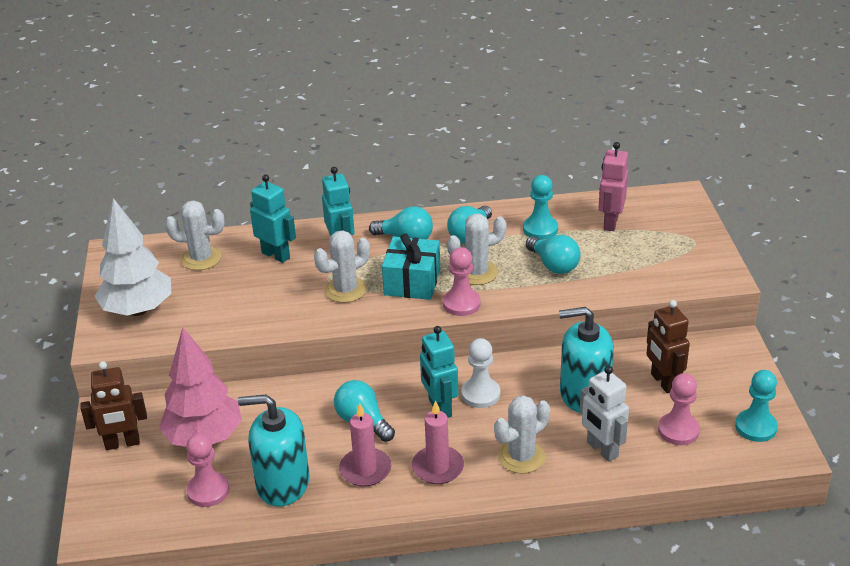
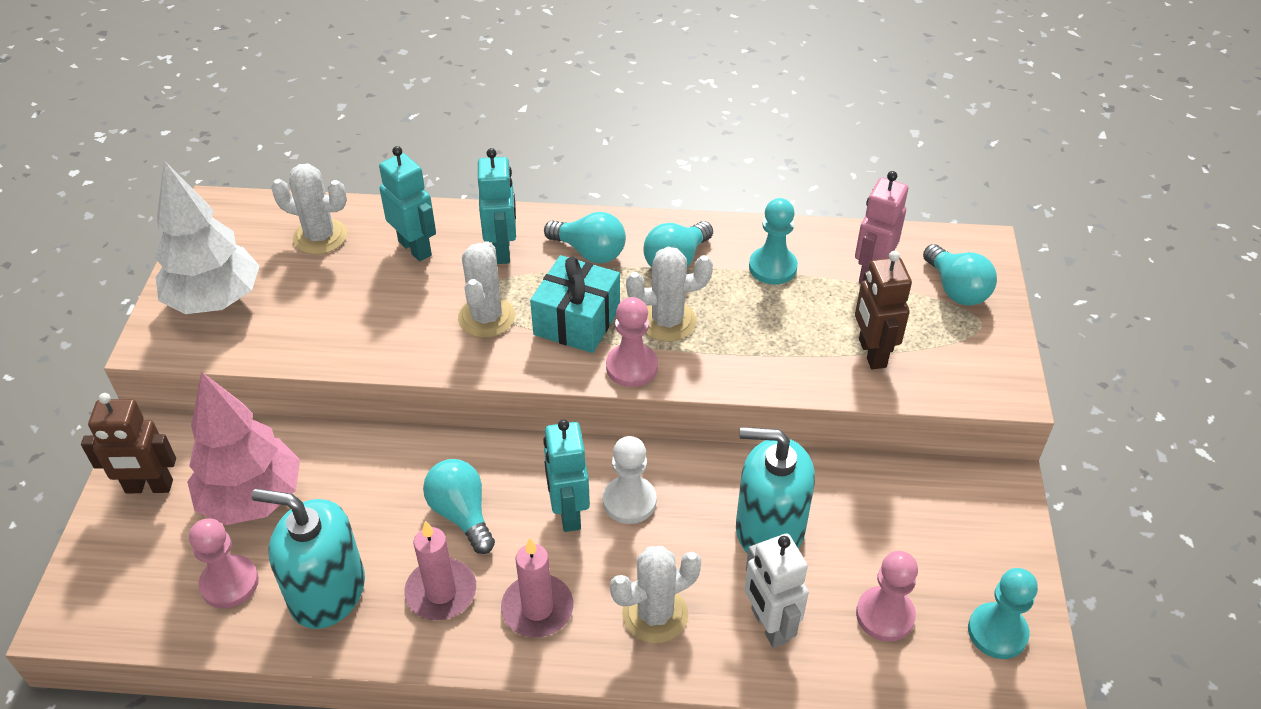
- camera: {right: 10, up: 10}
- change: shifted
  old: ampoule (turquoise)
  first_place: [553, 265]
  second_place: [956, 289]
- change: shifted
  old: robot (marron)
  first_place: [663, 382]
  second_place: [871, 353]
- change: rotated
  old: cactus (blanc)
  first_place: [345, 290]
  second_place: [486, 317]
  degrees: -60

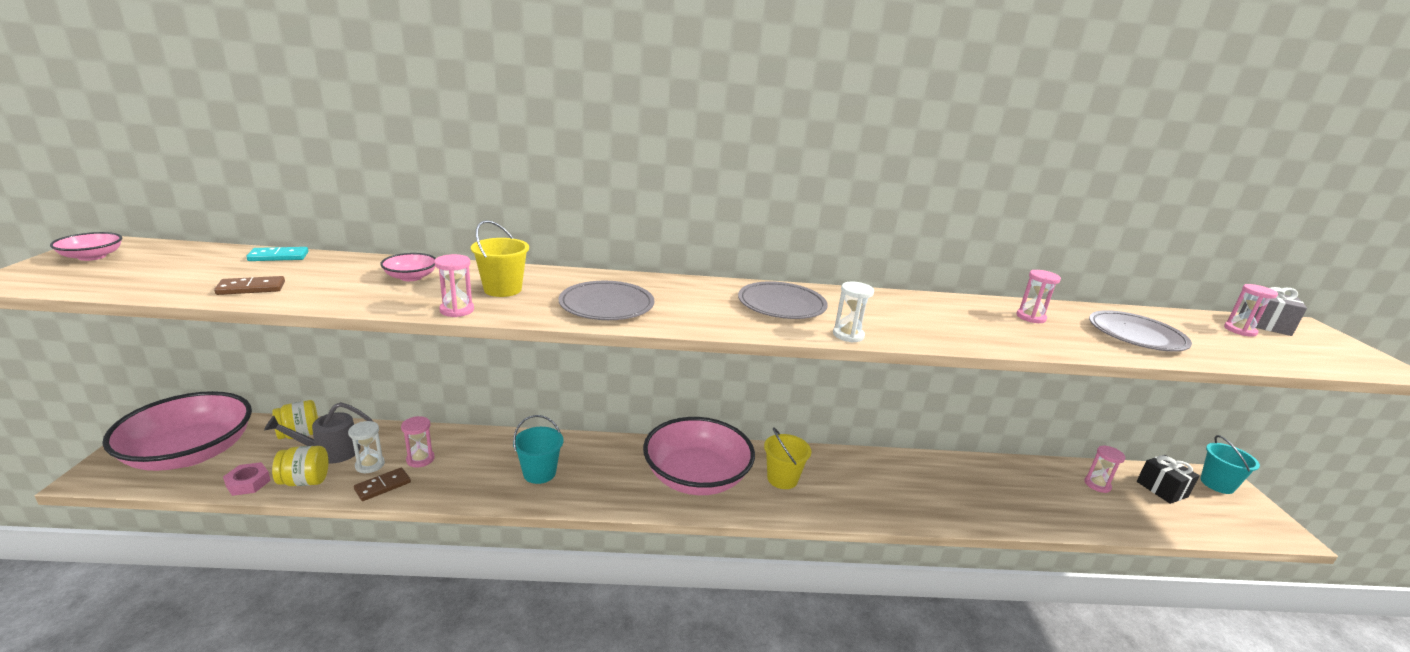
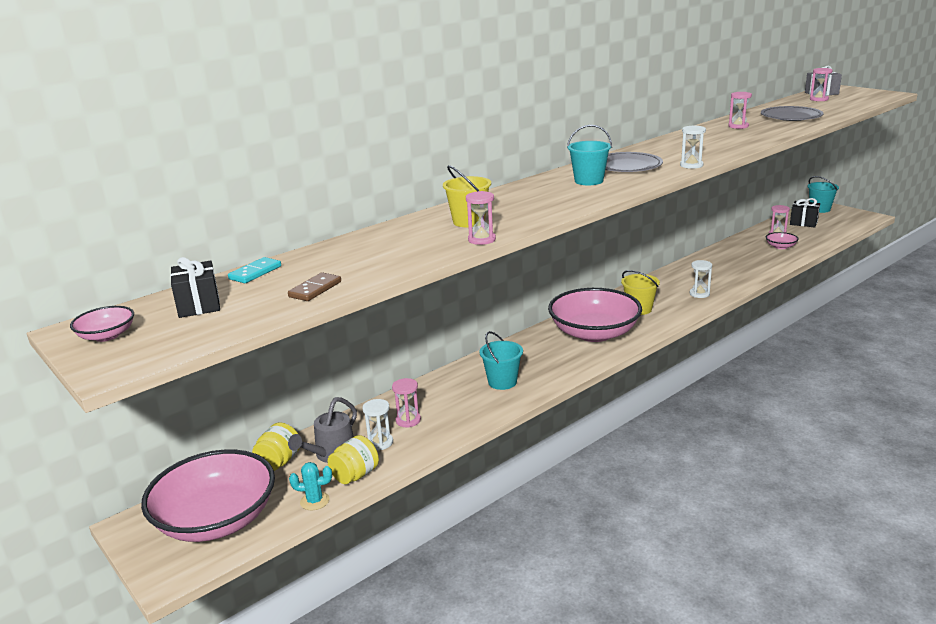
- camera: {right: -35, up: 0}
- change: gone
  old: domino (marron)
  first_place: [383, 486]
- change: gone
  old: assiette (gris)
  first_place: [606, 305]
- change: new
  new: cadeau (noir)
  second_place: [199, 305]
- change: new
  new: seau (turquoise)
  second_place: [589, 181]
- change: new
  new: sablier (blanc)
  second_place: [699, 294]
- change: shifted
  old: bol (rose)
  first_place: [411, 277]
  second_place: [780, 247]
- change: swapped
  old: écrou (rose)
  new: cactus (turquoise)
  first_place: [248, 483]
  second_place: [314, 501]

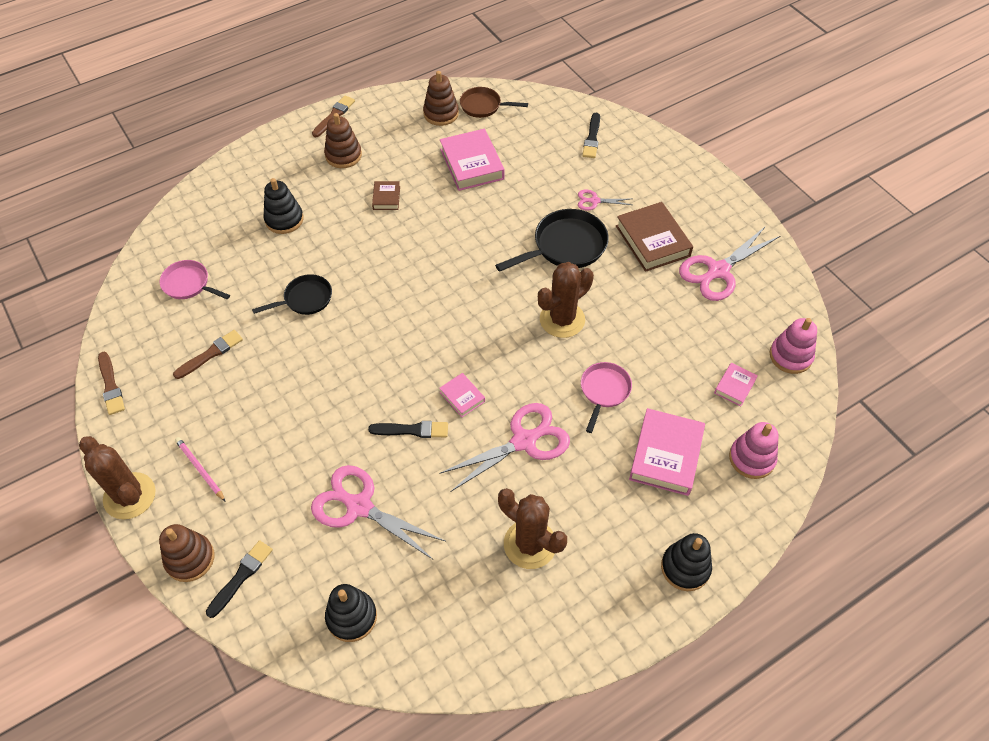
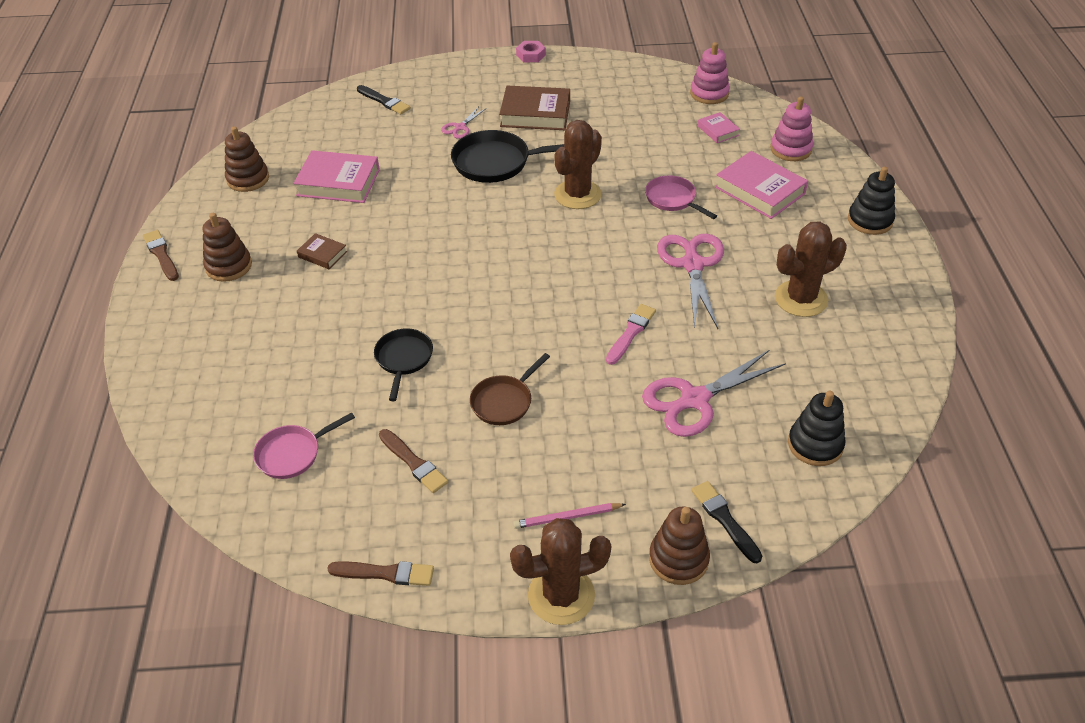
- camera: {right: -60, up: -10}
- change: gone
  old: jouet à empiler (noir)
  first_place: [284, 219]
- change: gone
  old: livre (rose)
  first_place: [462, 397]
- change: gone
  old: ciseaux (rose)
  first_place: [718, 271]
- change: new
  new: écrou (rose)
  second_place: [530, 55]
- change: shifted
  old: poêle (marron)
  first_place: [483, 106]
  second_place: [504, 401]
- change: repainted
  old: pinceau (noir)
  new: pinceau (rose)
  first_place: [412, 430]
  second_place: [631, 333]
- change: rotated
  old: pinceau (marron)
  first_place: [210, 354]
  second_place: [413, 463]
  degrees: 150
- change: rotated
  old: poêle (noir)
  first_place: [565, 246]
  second_place: [496, 162]
  degrees: -90
- change: rotated
  old: cactus (marron)
  first_place: [562, 319]
  second_place: [577, 195]
  degrees: 45

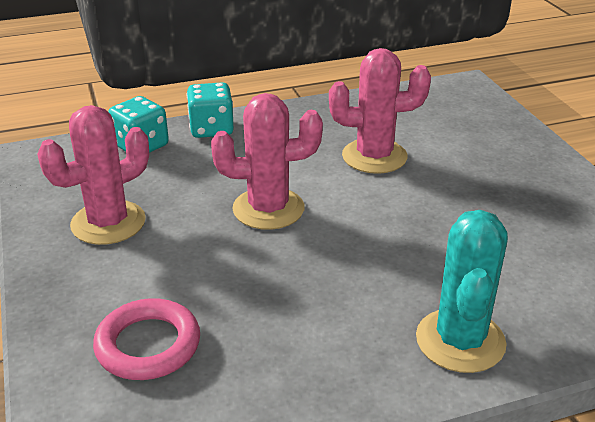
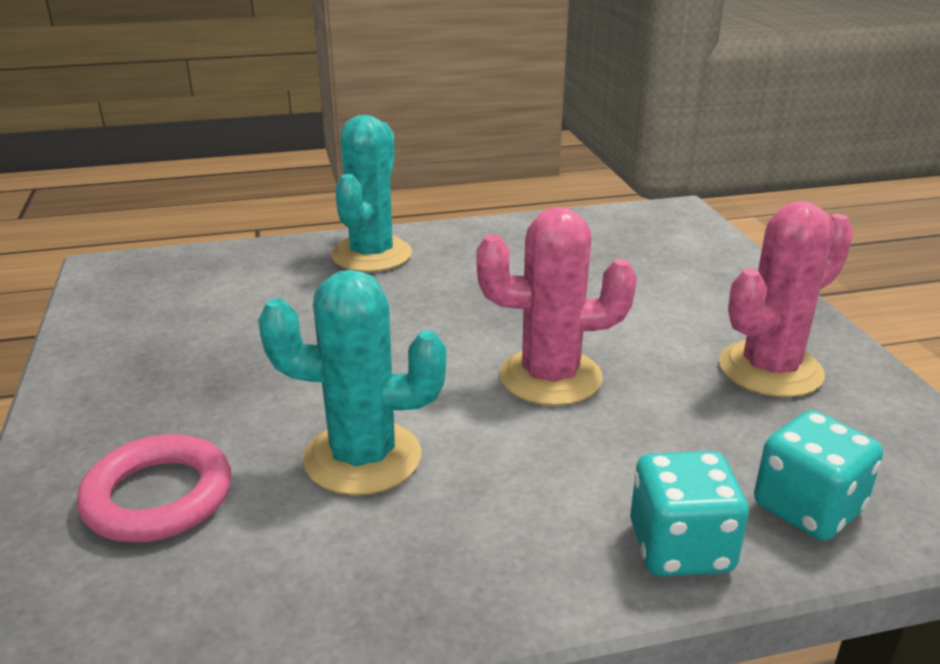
- camera: {right: -175, up: -5}
- change: shifted
  old: anneau (rose)
  first_place: [148, 345]
  second_place: [158, 496]
- change: repainted
  old: cactus (rose)
  new: cactus (turquoise)
  first_place: [374, 156]
  second_place: [362, 458]

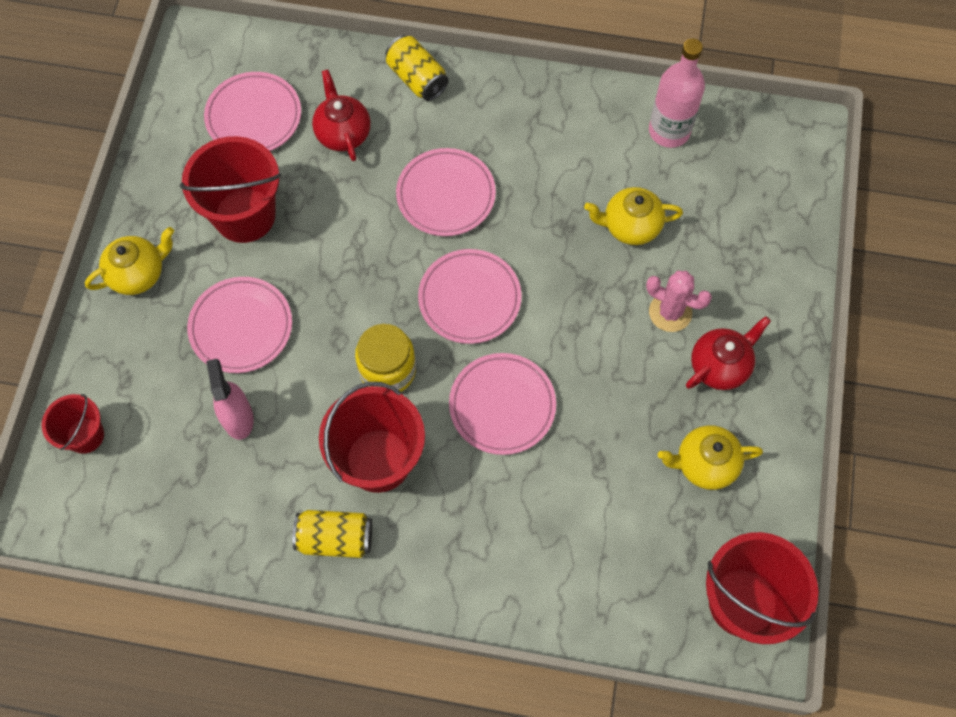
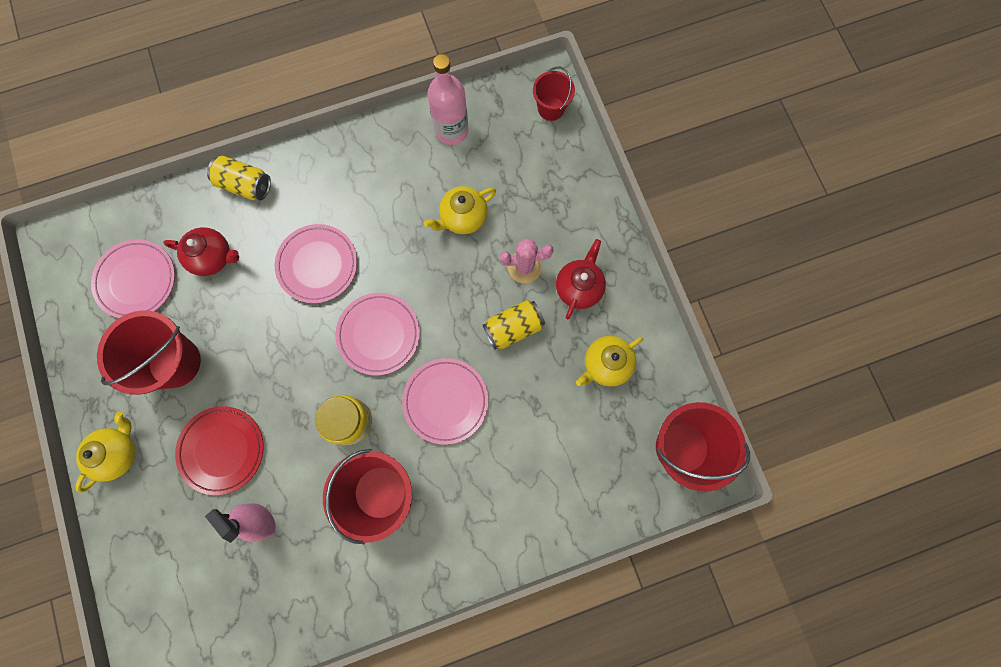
- camera: {right: -30, up: 10}
- change: shifted
  old: seau (rouge)
  first_place: [85, 435]
  second_place: [551, 108]
- change: shifted
  old: canette (jaune)
  first_place: [335, 538]
  second_place: [513, 328]
- change: repainted
  old: assiette (rose)
  new: assiette (rouge)
  first_place: [241, 327]
  second_place: [222, 450]
- change: rotated
  old: théière (rouge)
  first_place: [343, 133]
  second_place: [213, 257]
  degrees: 150

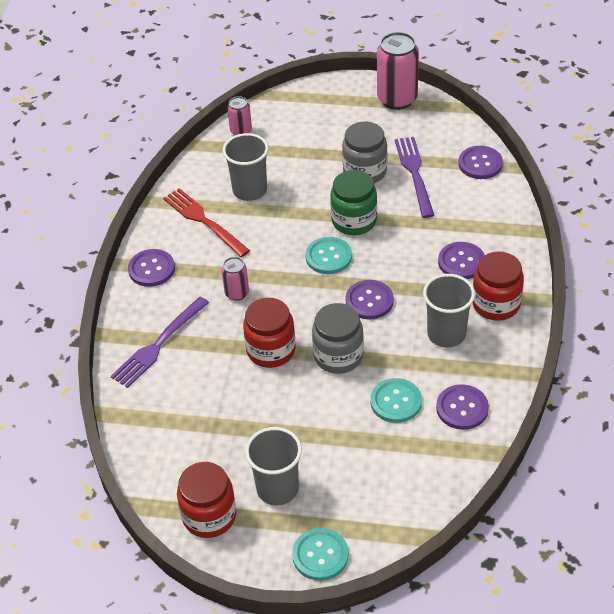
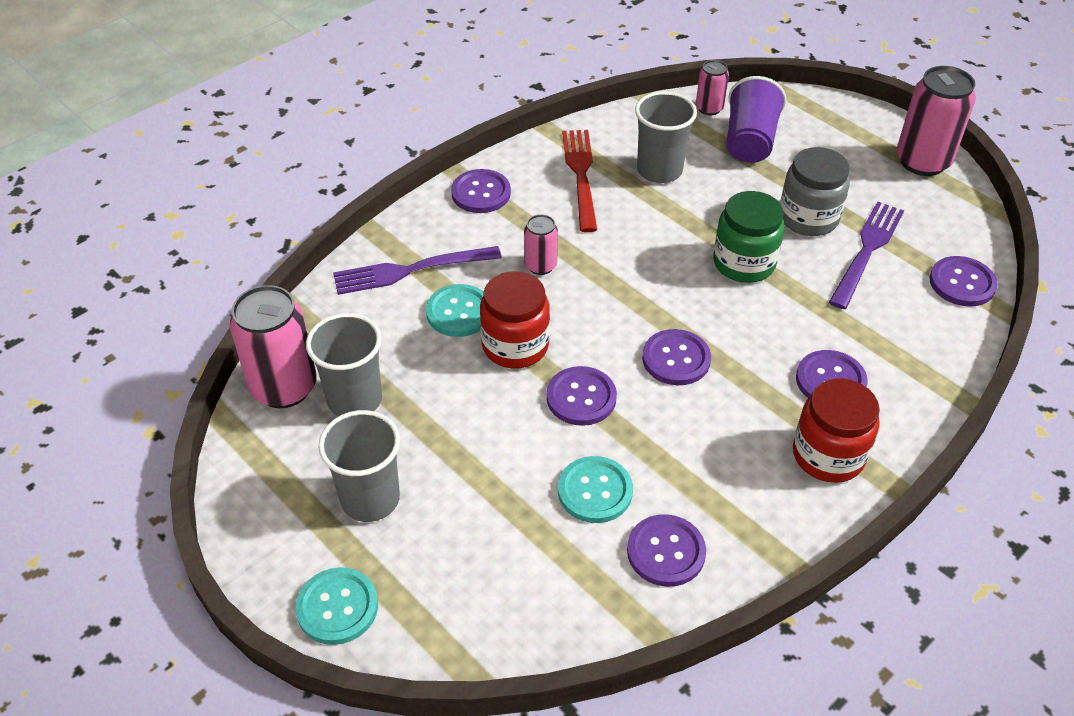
- camera: {right: 35, up: 0}
- change: gone
  old: bocal (rouge)
  first_place: [209, 516]
- change: new
  new: canette (rose)
  second_place: [284, 387]
- change: new
  new: gobelet (violet)
  second_place: [749, 141]
- change: shifted
  old: bouton (turquoise)
  first_place: [328, 257]
  second_place: [459, 312]
- change: shifted
  old: gobelet (gris)
  first_place: [446, 334]
  second_place: [355, 400]
- change: swapped
  old: bocal (gris)
  new: bouton (violet)
  first_place: [338, 356]
  second_place: [581, 397]

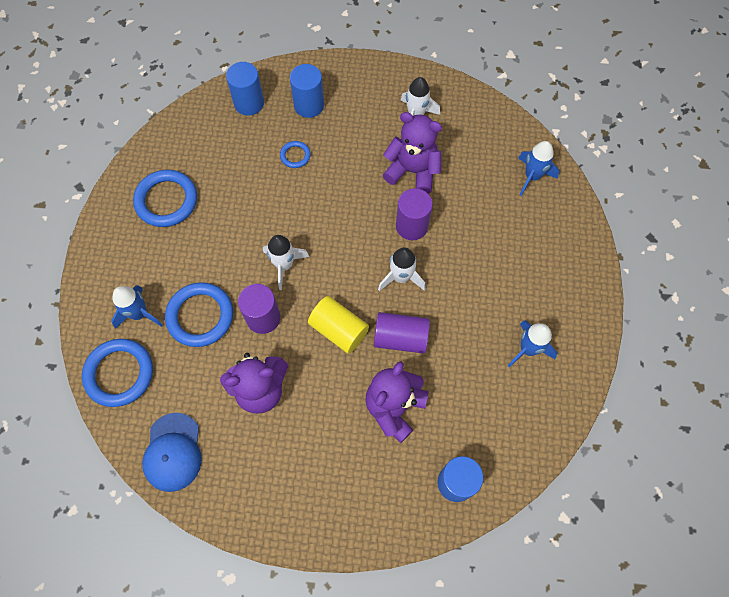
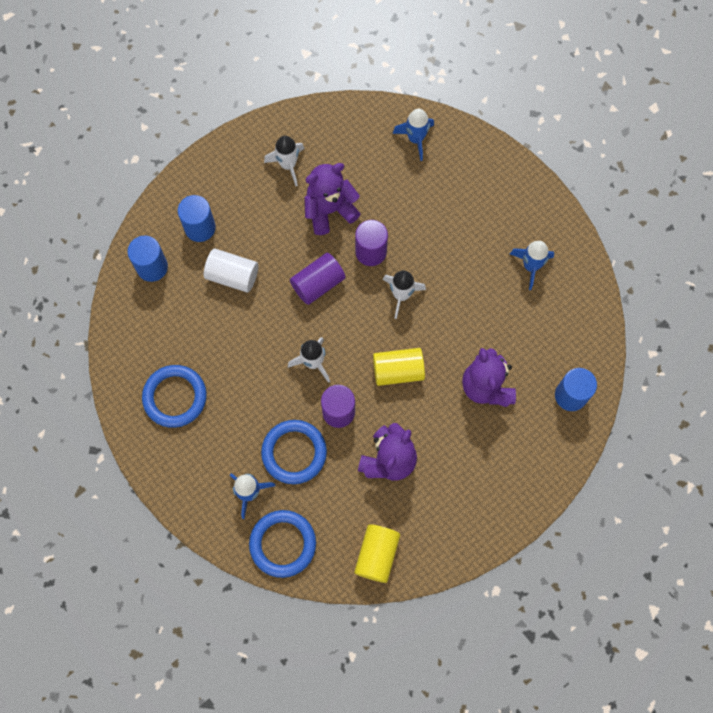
- camera: {right: -45, up: 5}
- change: shifted
  old: cylindre (violet)
  first_place: [400, 338]
  second_place: [318, 284]
- change: swapped
  old: casquette (bleu)
  new: cylindre (jaune)
  first_place: [173, 452]
  second_place: [377, 555]
- change: swapped
  old: anneau (bleu)
  new: cylindre (blanc)
  first_place: [295, 155]
  second_place: [232, 276]

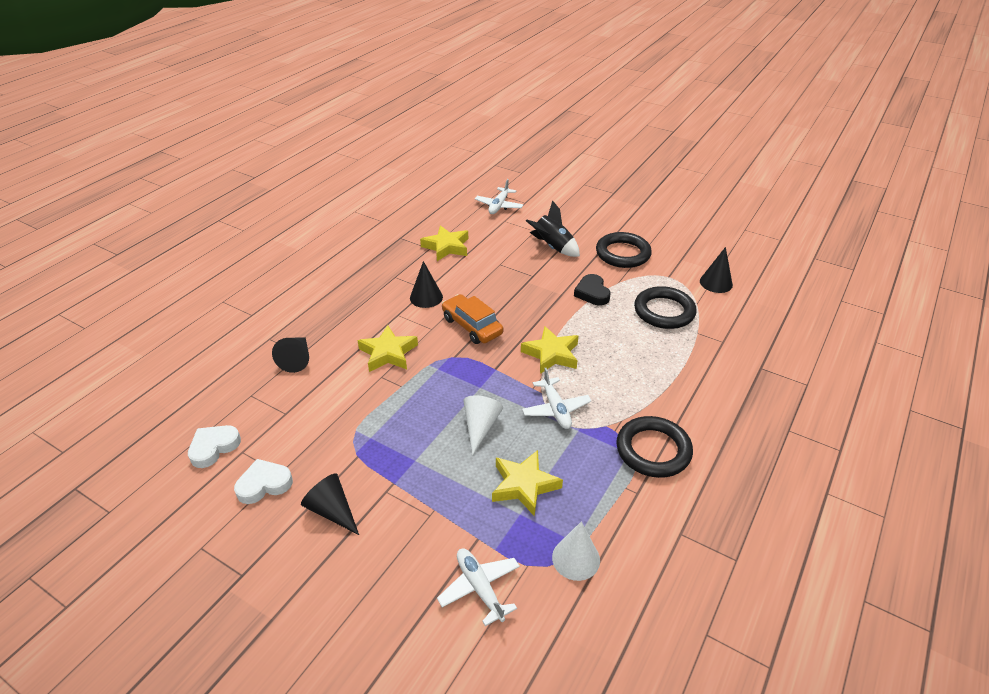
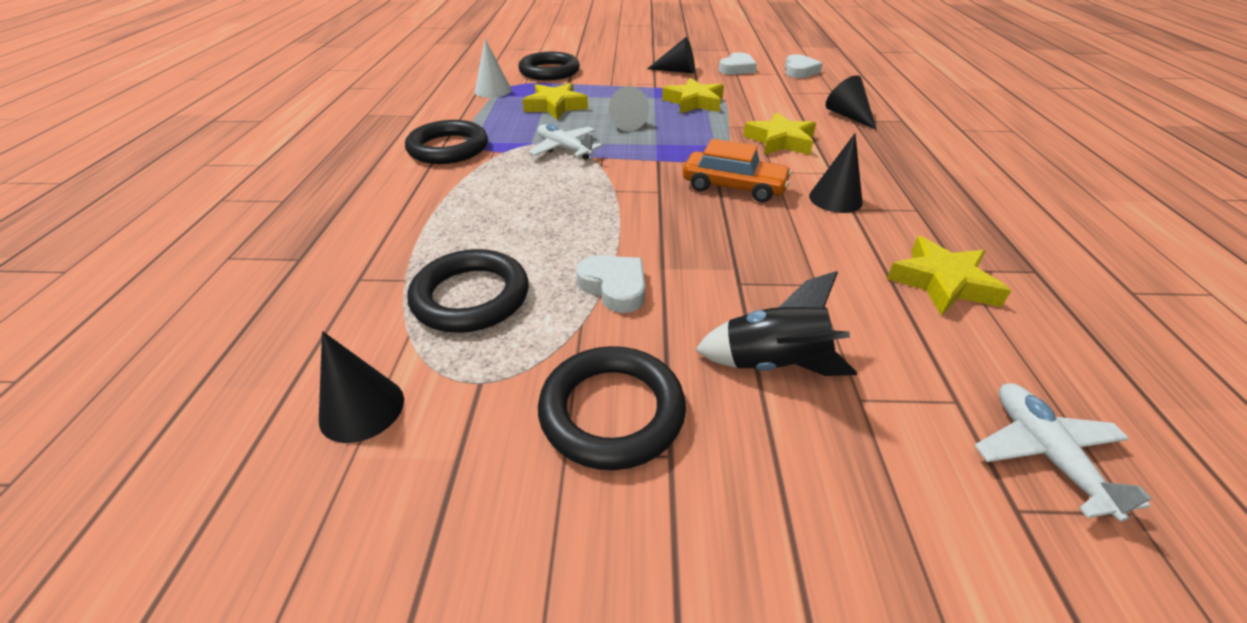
- camera: {right: 150, up: 0}
- change: shifted
  old: étoile (jaune)
  first_place: [551, 354]
  second_place: [694, 102]
- change: swapped
  old: avion (blanc)
  new: anneau (noir)
  first_place: [480, 588]
  second_place: [549, 71]
- change: repainted
  old: cœur (noir)
  new: cœur (blanc)
  first_place: [592, 293]
  second_place: [614, 287]

